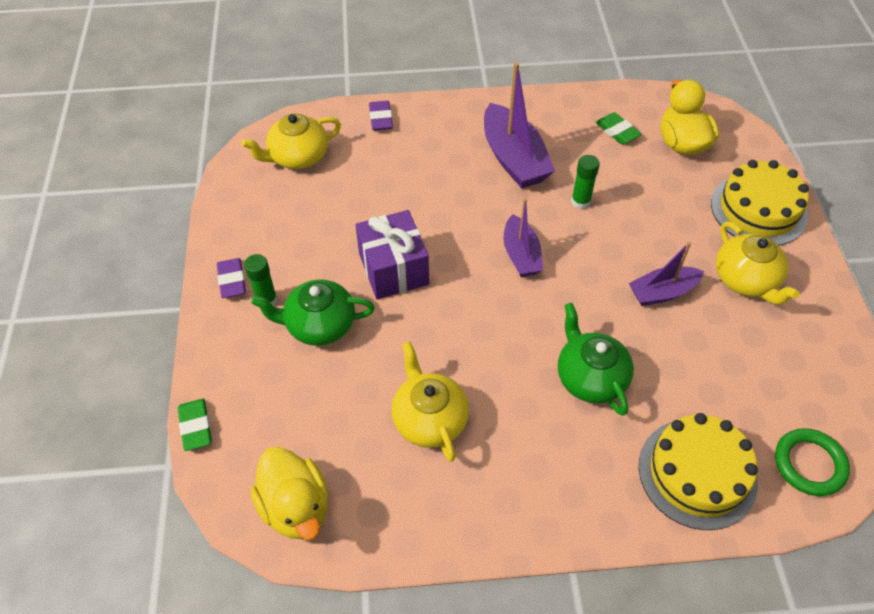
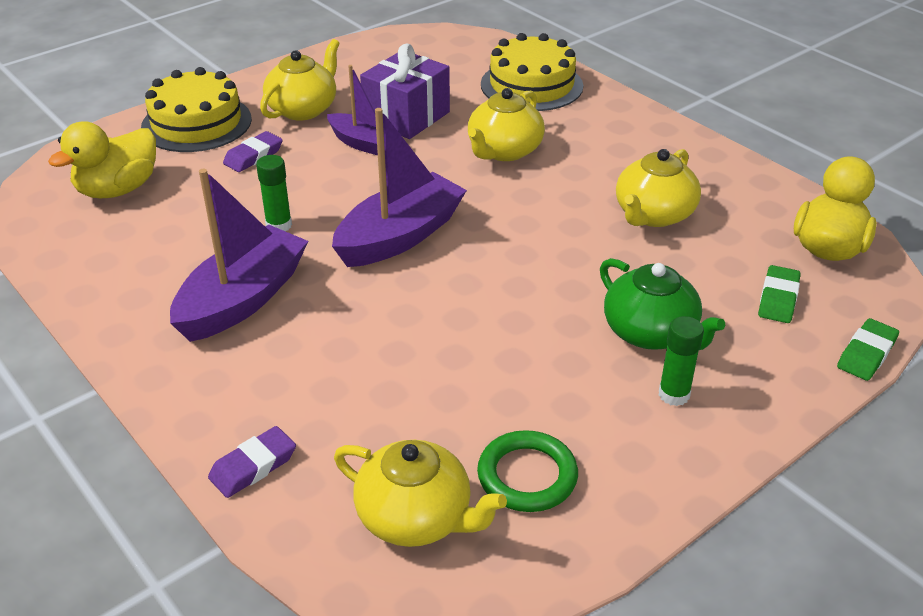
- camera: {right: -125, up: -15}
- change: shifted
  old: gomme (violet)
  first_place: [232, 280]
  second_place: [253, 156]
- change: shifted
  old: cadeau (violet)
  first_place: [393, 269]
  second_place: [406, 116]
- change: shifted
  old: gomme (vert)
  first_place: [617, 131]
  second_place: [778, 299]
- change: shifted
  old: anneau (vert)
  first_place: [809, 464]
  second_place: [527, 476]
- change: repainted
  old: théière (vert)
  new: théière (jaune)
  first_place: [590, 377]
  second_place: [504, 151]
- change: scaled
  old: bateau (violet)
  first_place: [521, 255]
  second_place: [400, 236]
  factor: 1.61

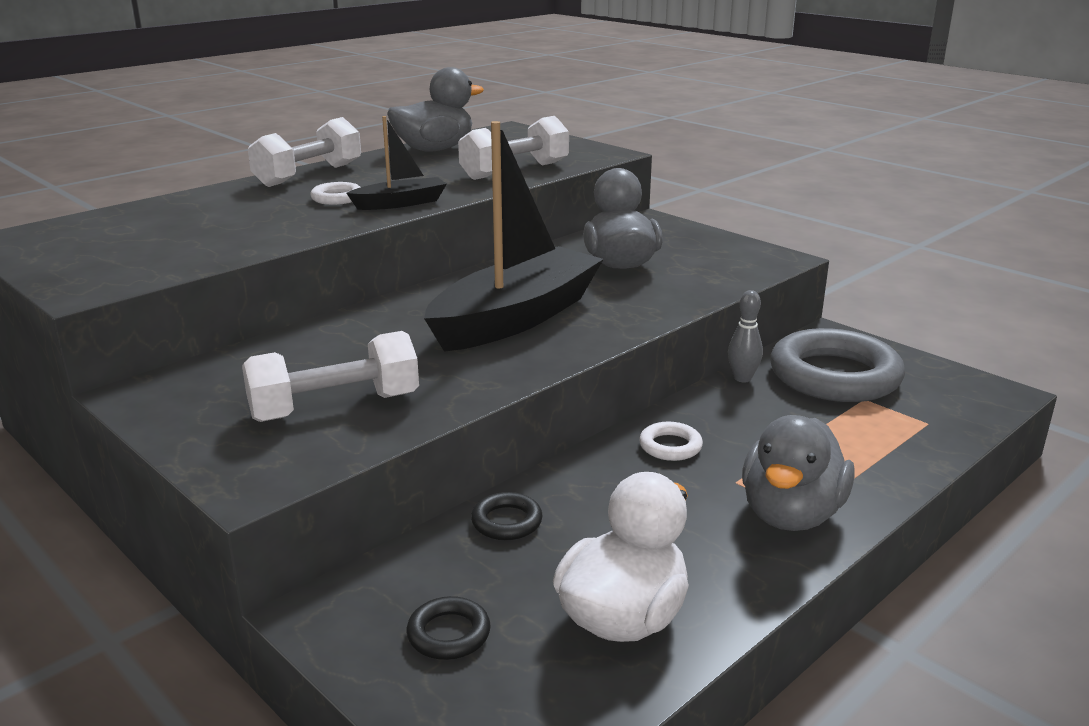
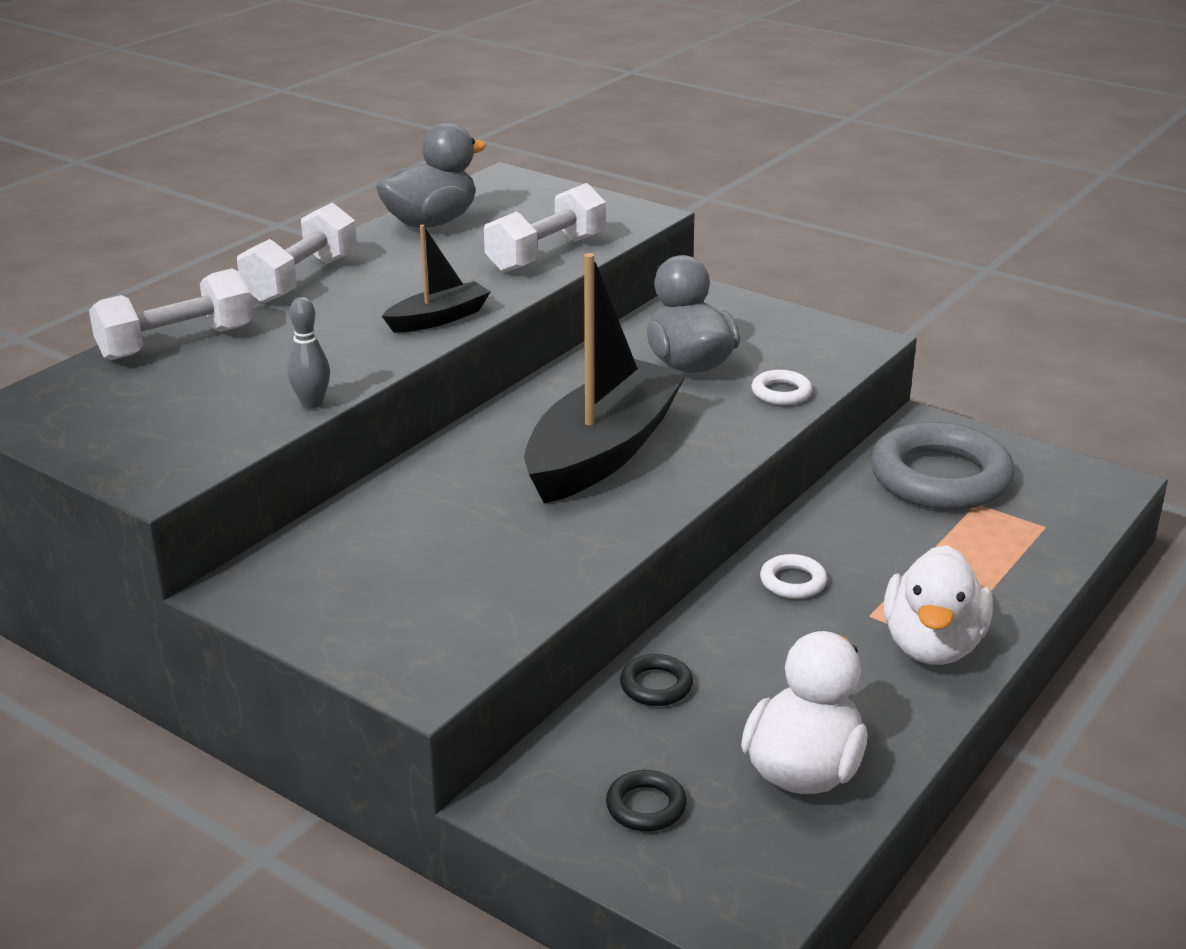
- camera: {right: -10, up: 5}
- change: shifted
  old: haltère (blanc)
  first_place: [335, 407]
  second_place: [176, 343]
- change: shifted
  old: anneau (blanc)
  first_place: [337, 198]
  second_place: [781, 393]
- change: shifted
  old: quille (gris)
  first_place: [742, 378]
  second_place: [312, 403]
- change: repainted
  old: canard (gris)
  new: canard (blanc)
  first_place: [791, 514]
  second_place: [932, 645]

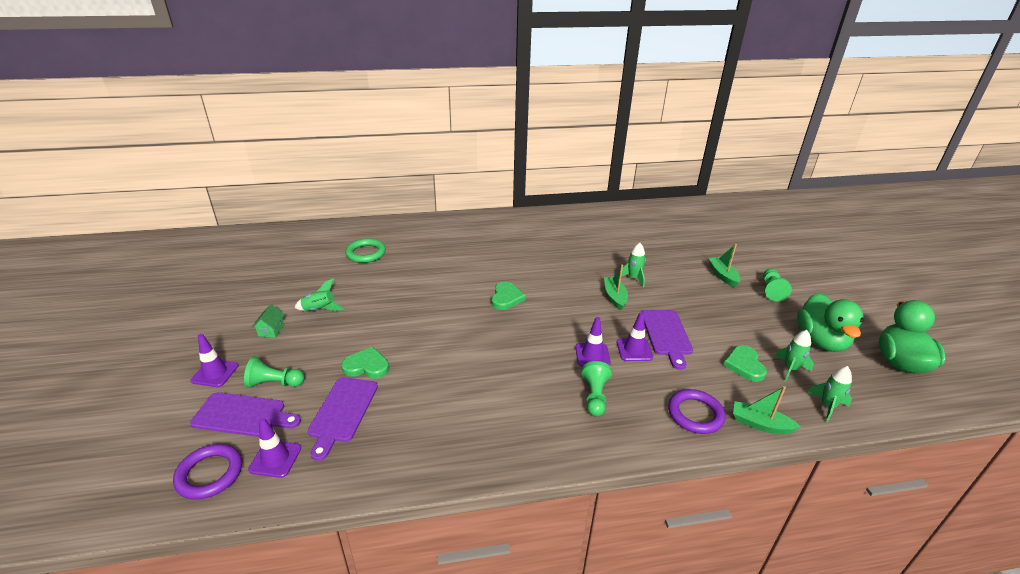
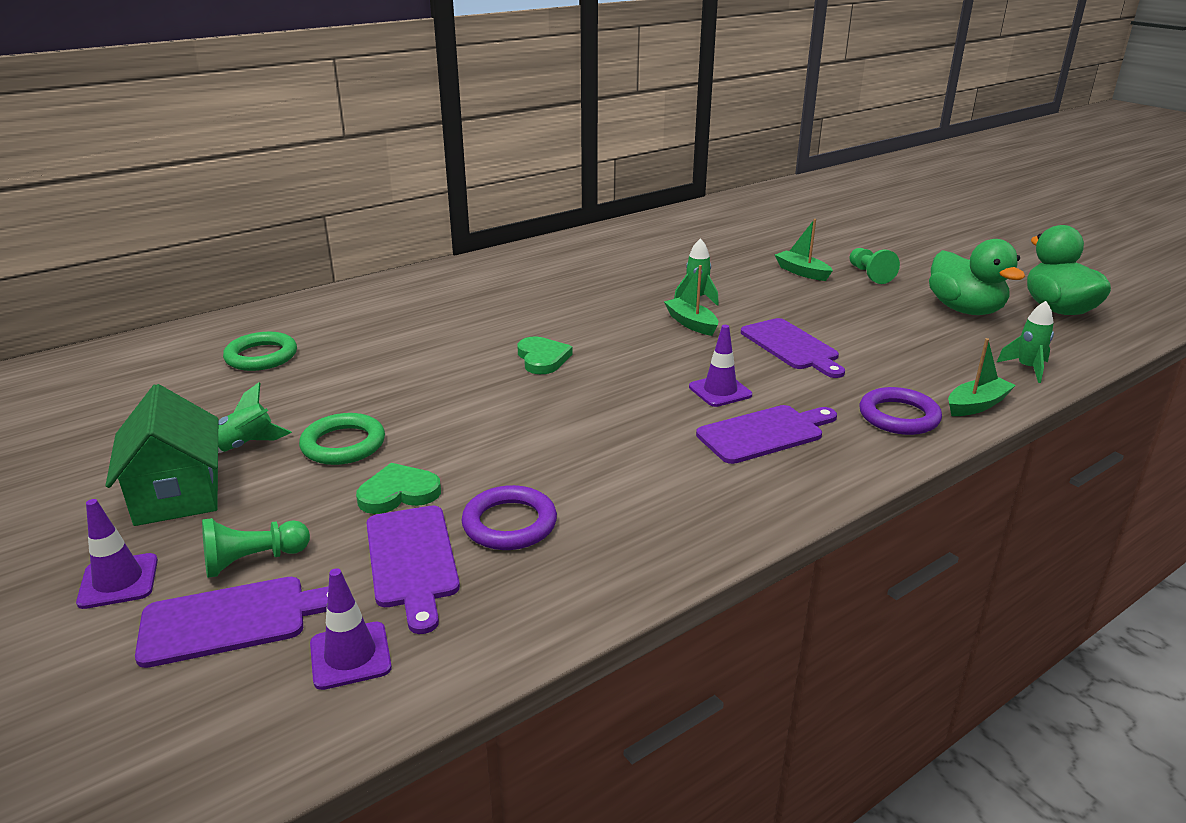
- camera: {right: -25, up: -5}
- change: gone
  old: cône de chantier (violet)
  first_place: [634, 350]
- change: gone
  old: cœur (vert)
  first_place: [744, 365]
- change: gone
  old: fusée (vert)
  first_place: [790, 369]
- change: new
  new: anneau (vert)
  second_place: [343, 444]
- change: shifted
  old: anneau (violet)
  first_place: [210, 474]
  second_place: [509, 524]
- change: swapped
  old: pion (vert)
  new: planche à découper (violet)
  first_place: [595, 396]
  second_place: [764, 433]
- change: rotated
  old: bateau (vert)
  first_place: [760, 424]
  second_place: [976, 405]
  degrees: 150
- change: scaled
  old: maison (vert)
  first_place: [271, 330]
  second_place: [177, 494]
  factor: 2.19

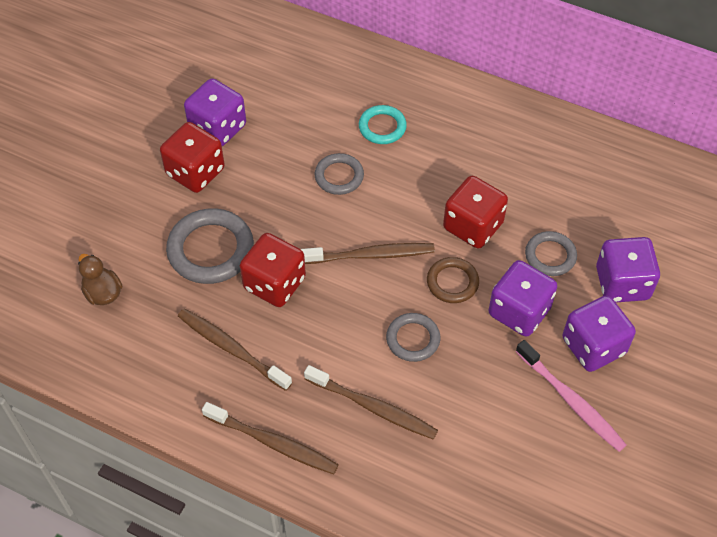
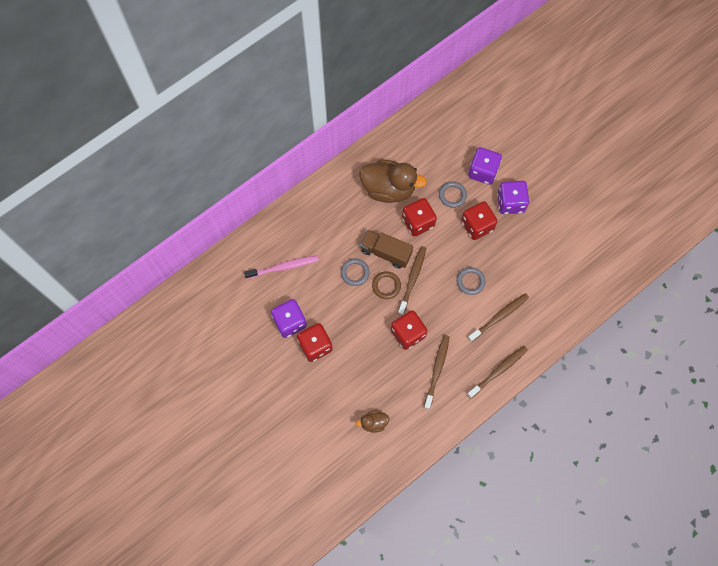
- camera: {right: -65, up: 15}
- change: gone
  old: anneau (gris)
  first_place: [210, 250]
- change: gone
  old: anneau (turquoise)
  first_place: [382, 127]
- change: new
  new: canard (marron)
  second_place: [388, 189]
- change: new
  new: camion (marron)
  second_place: [386, 252]
- change: shifted
  old: anneau (marron)
  first_place: [452, 282]
  second_place: [386, 286]
- change: shifted
  old: brosse à dents (rose)
  first_place: [571, 401]
  second_place: [284, 267]
- change: repainted
  old: dé (violet)
  new: dé (rouge)
  first_place: [519, 311]
  second_place: [477, 225]
- change: rotated
  old: brosse à dents (marron)
  first_place: [231, 348]
  second_place: [437, 370]
  degrees: 135

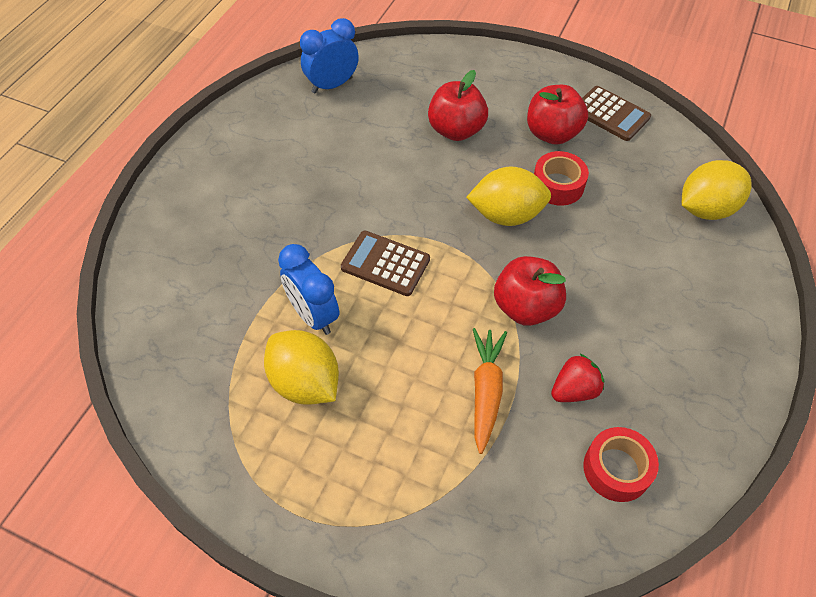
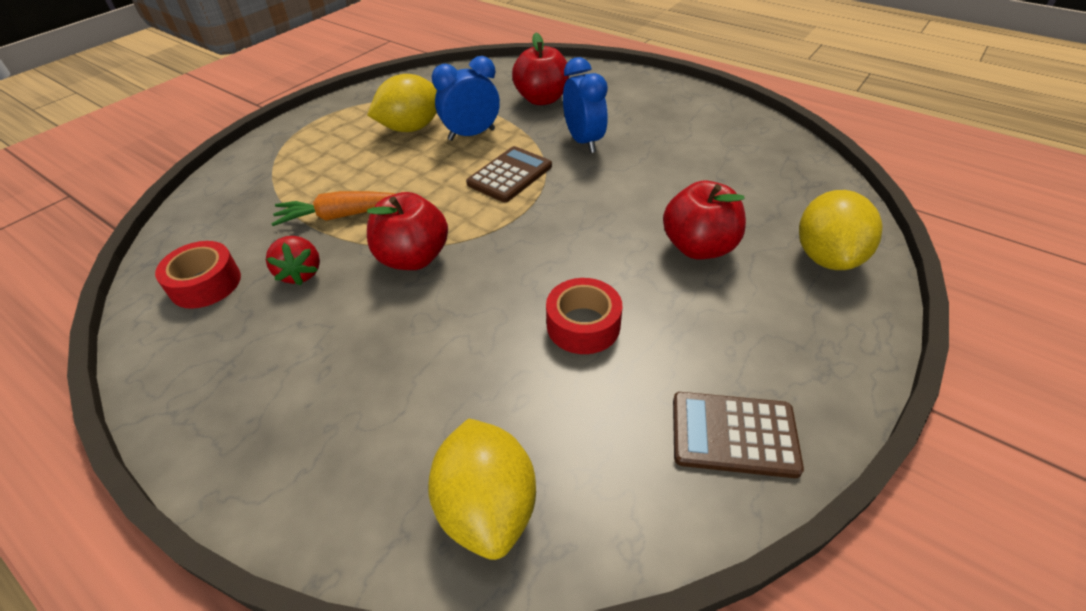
- camera: {right: 105, up: -10}
- change: shifted
  old: réveil (bleu)
  first_place: [332, 85]
  second_place: [583, 141]
- change: shifted
  old: citron (jaune)
  first_place: [506, 215]
  second_place: [827, 257]
- change: shifted
  old: pomme (rouge)
  first_place: [552, 134]
  second_place: [542, 99]
- change: rotated
  old: carotte (orange)
  first_place: [486, 391]
  second_place: [341, 216]
  degrees: 150
- change: rotated
  old: calculatrice (marron)
  first_place: [611, 114]
  second_place: [733, 434]
  degrees: 45

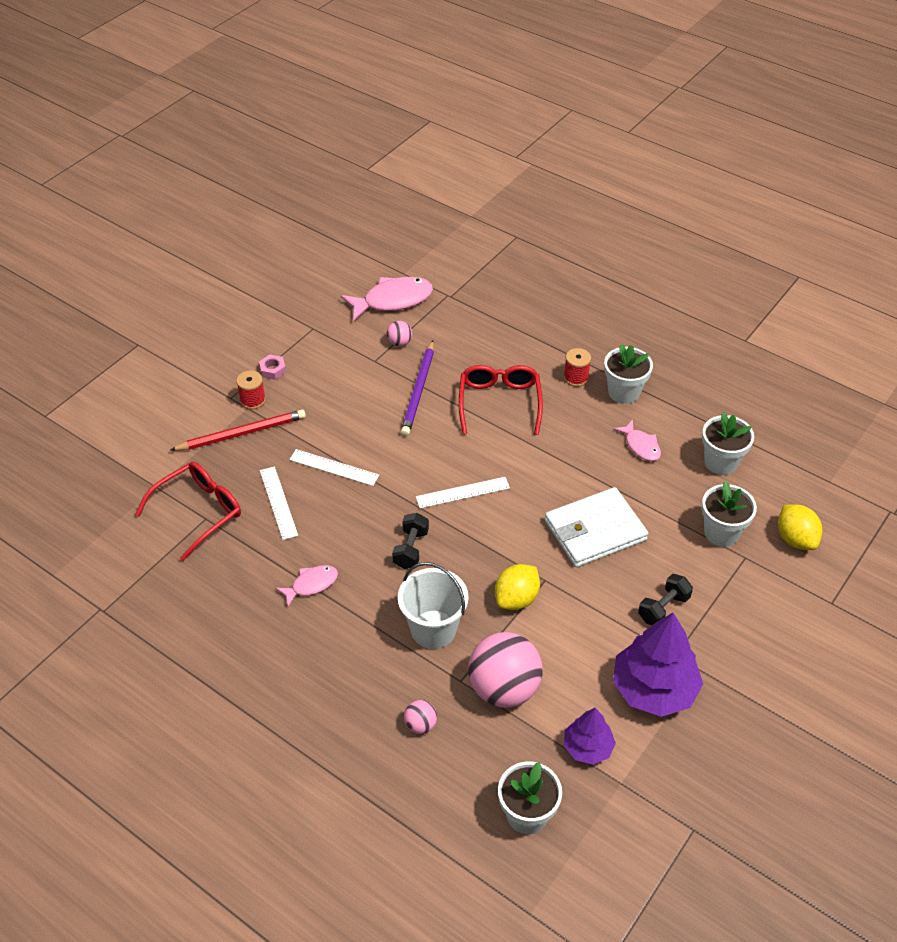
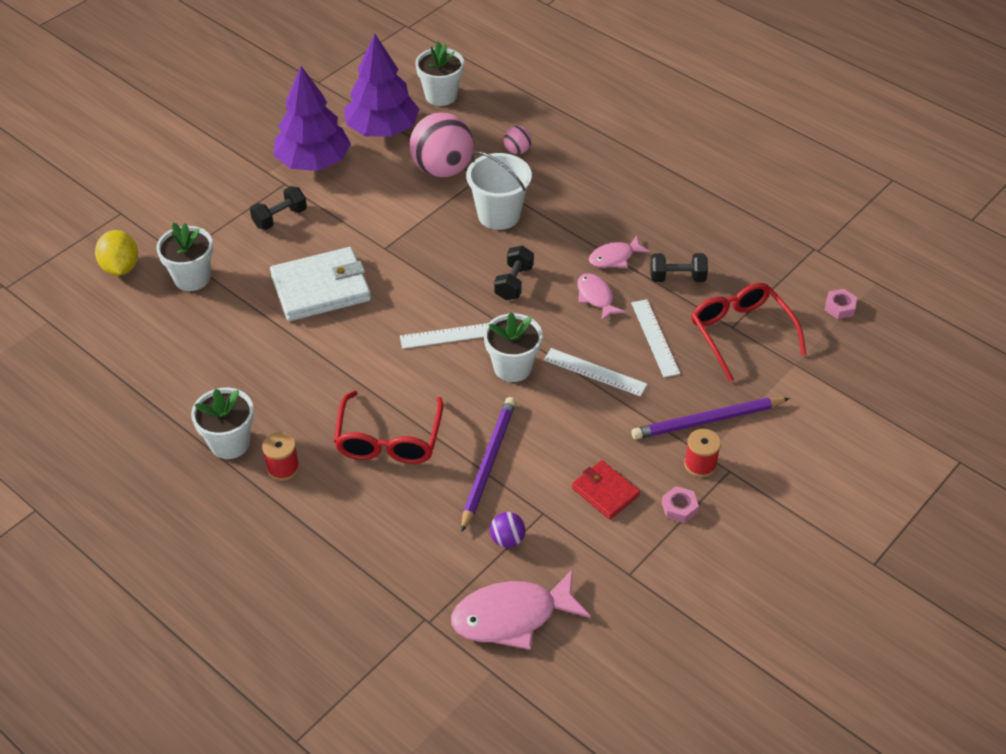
- camera: {right: -175, up: 0}
- change: gone
  old: citron (jaune)
  first_place: [516, 599]
- change: new
  new: portefeuille (rouge)
  second_place: [605, 492]
- change: new
  new: haltère (noir)
  second_place: [677, 278]
- change: new
  new: écrou (rose)
  second_place: [839, 307]
- change: shifted
  old: poisson (rose)
  first_place: [641, 446]
  second_place: [596, 297]
- change: shifted
  old: pot de fleurs (blanc)
  first_place: [721, 462]
  second_place: [512, 367]
- change: repainted
  old: crayon (rouge)
  new: crayon (violet)
  first_place: [242, 433]
  second_place: [707, 421]
- change: repainted
  old: balle (rose)
  new: balle (violet)
  first_place: [399, 343]
  second_place: [507, 539]
- change: rotated
  old: lunettes (rouge)
  first_place: [198, 512]
  second_place: [741, 333]
  degrees: 105
- change: scaled
  old: arbre (violet)
  first_place: [587, 747]
  second_place: [382, 129]
  factor: 1.78

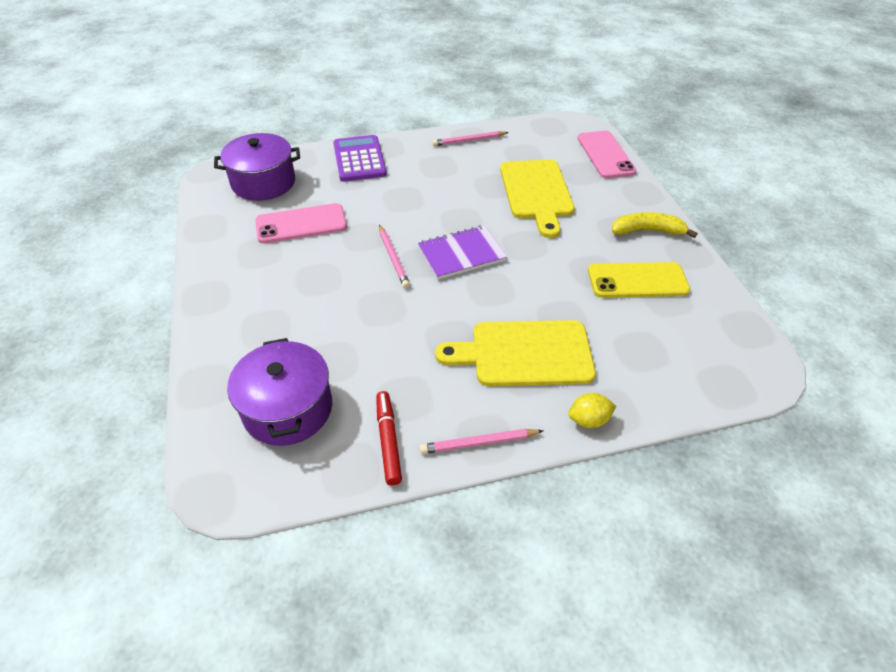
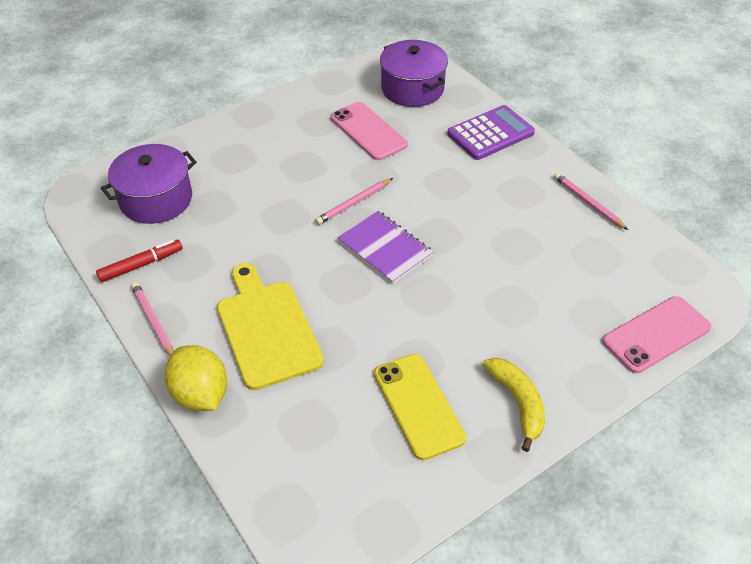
- camera: {right: 70, up: 0}
- change: gone
  old: planche à découper (jaune)
  first_place: [536, 193]
- change: scaled
  old: citron (jaune)
  first_place: [588, 420]
  second_place: [200, 394]
  factor: 1.72

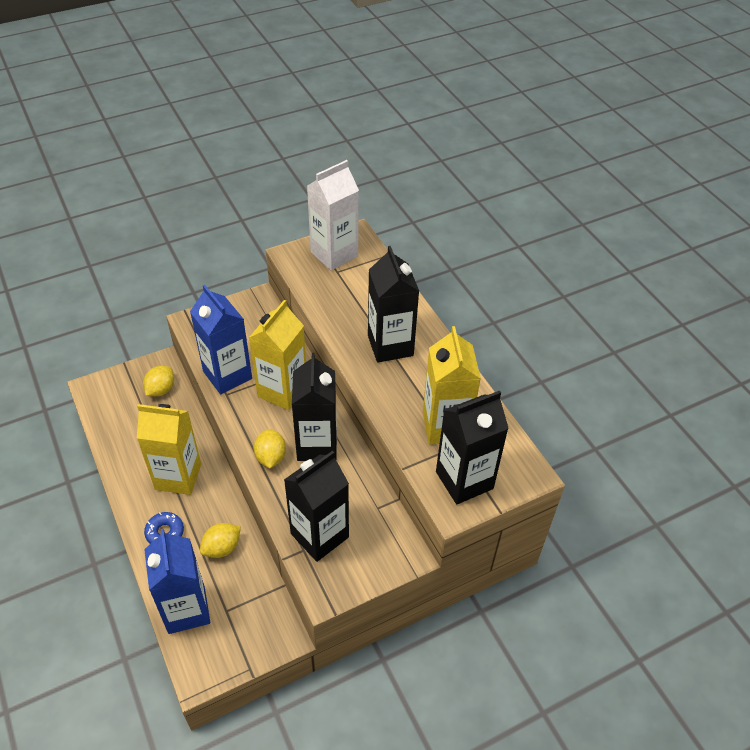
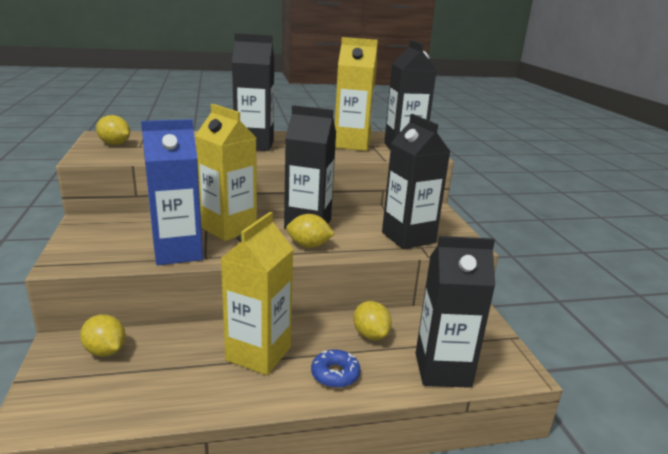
- camera: {right: -75, up: -25}
- change: swapped
  old: brique de lait (blanc)
  new: citron (jaune)
  first_place: [334, 254]
  second_place: [115, 144]
- change: repainted
  old: brique de lait (bleu)
  new: brique de lait (noir)
  first_place: [186, 610]
  second_place: [442, 370]

